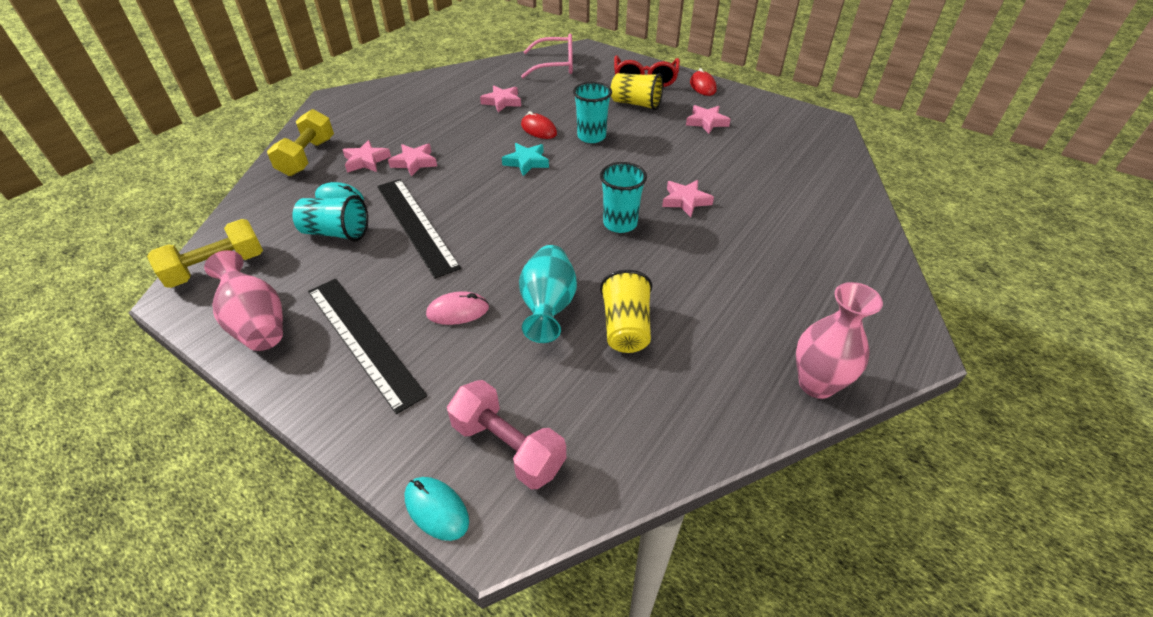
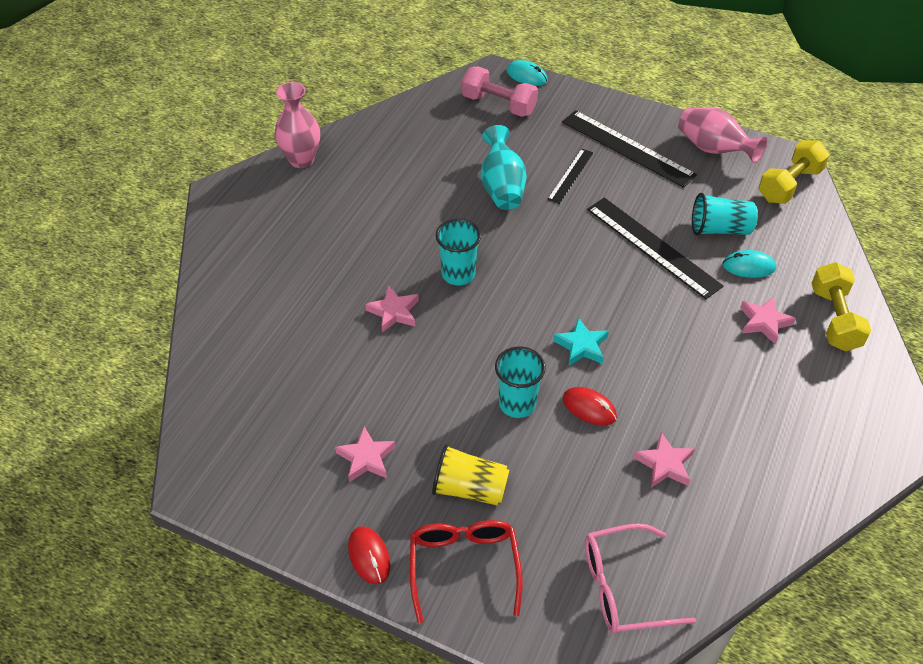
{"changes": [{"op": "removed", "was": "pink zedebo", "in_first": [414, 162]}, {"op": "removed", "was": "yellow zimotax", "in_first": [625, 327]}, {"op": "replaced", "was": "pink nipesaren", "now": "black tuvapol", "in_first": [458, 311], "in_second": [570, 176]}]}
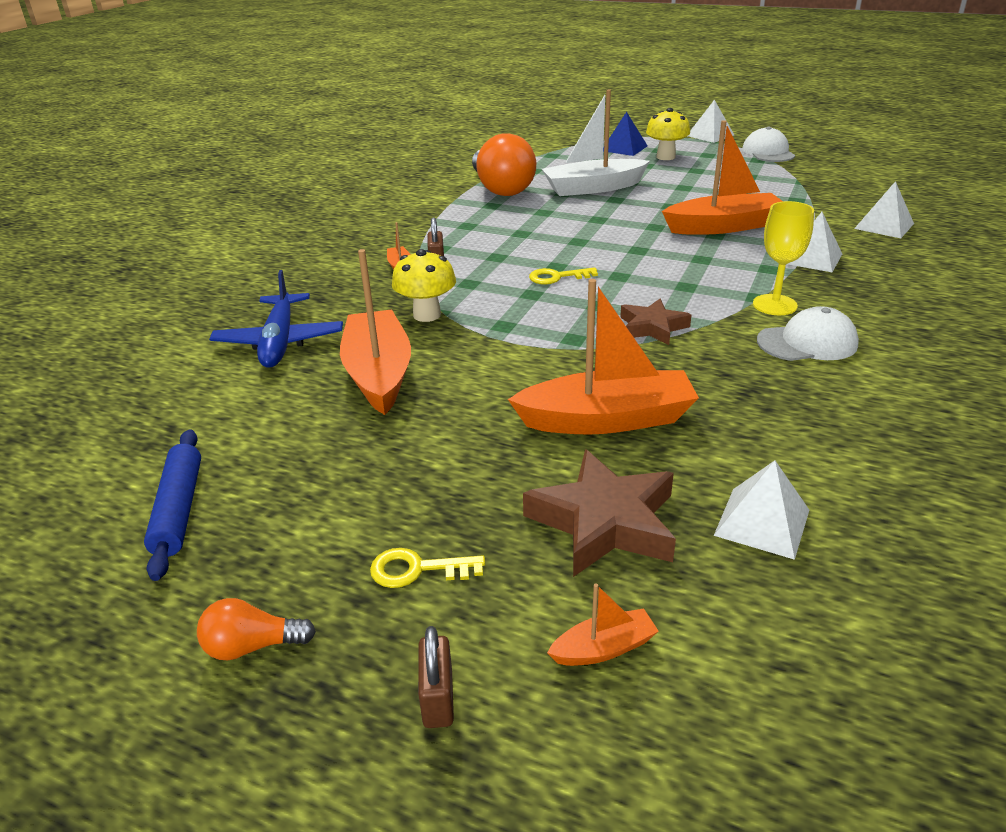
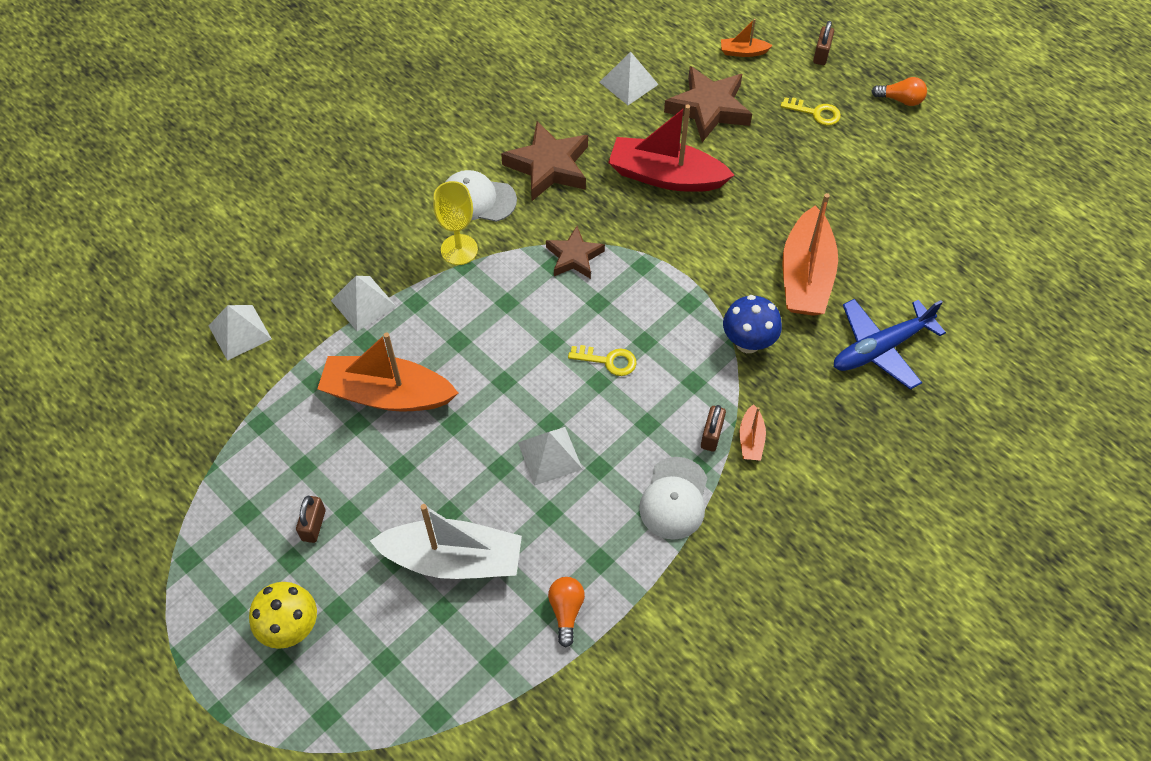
{"changes": [{"op": "removed", "was": "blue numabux", "in_first": [178, 509]}, {"op": "removed", "was": "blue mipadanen", "in_first": [624, 148]}, {"op": "added", "now": "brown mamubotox", "in_second": [314, 525]}, {"op": "added", "now": "brown zedebo", "in_second": [548, 166]}, {"op": "moved", "was": "white mipadanen", "in_first": [710, 135], "in_second": [550, 455]}, {"op": "moved", "was": "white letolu", "in_first": [768, 152], "in_second": [674, 498]}, {"op": "recoloured", "was": "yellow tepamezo", "now": "blue tepamezo", "in_first": [427, 315], "in_second": [748, 342]}, {"op": "recoloured", "was": "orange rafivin", "now": "red rafivin", "in_first": [606, 419], "in_second": [666, 176]}, {"op": "turned", "was": "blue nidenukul", "in_first": [280, 341], "in_second": [881, 348], "clockwise": -135}, {"op": "resized", "was": "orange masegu", "in_first": [501, 188], "in_second": [566, 611], "ratio": 0.45}]}
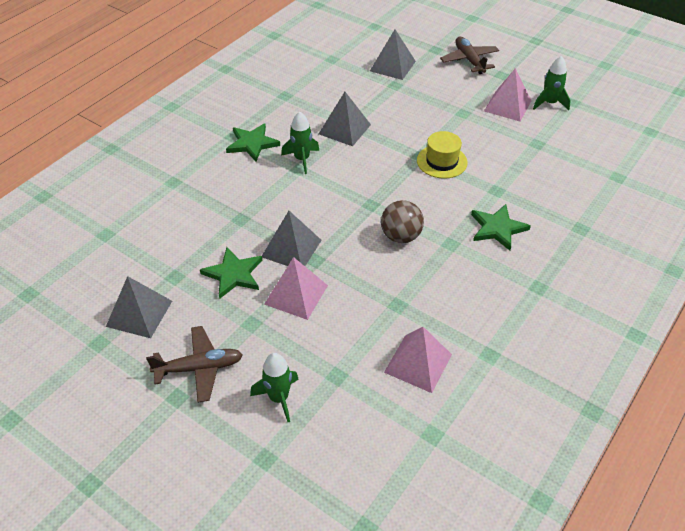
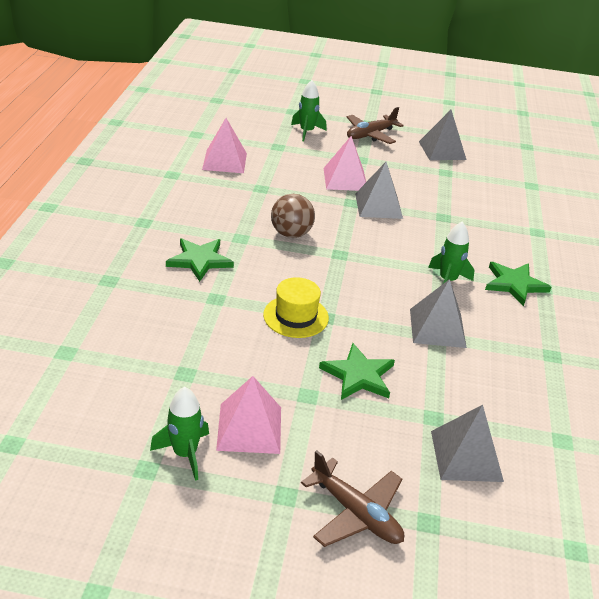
{"changes": [{"op": "moved", "was": "green zedebo", "in_first": [233, 274], "in_second": [358, 375]}]}
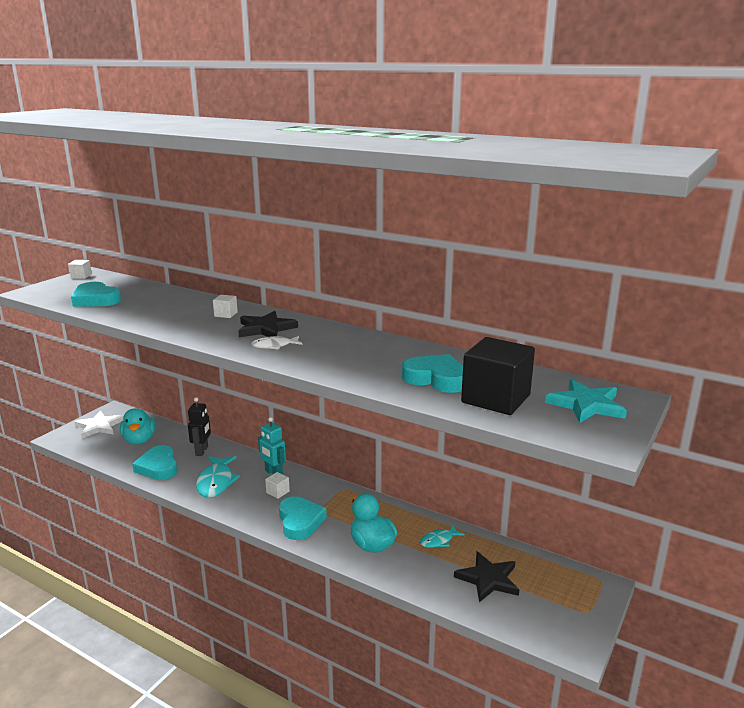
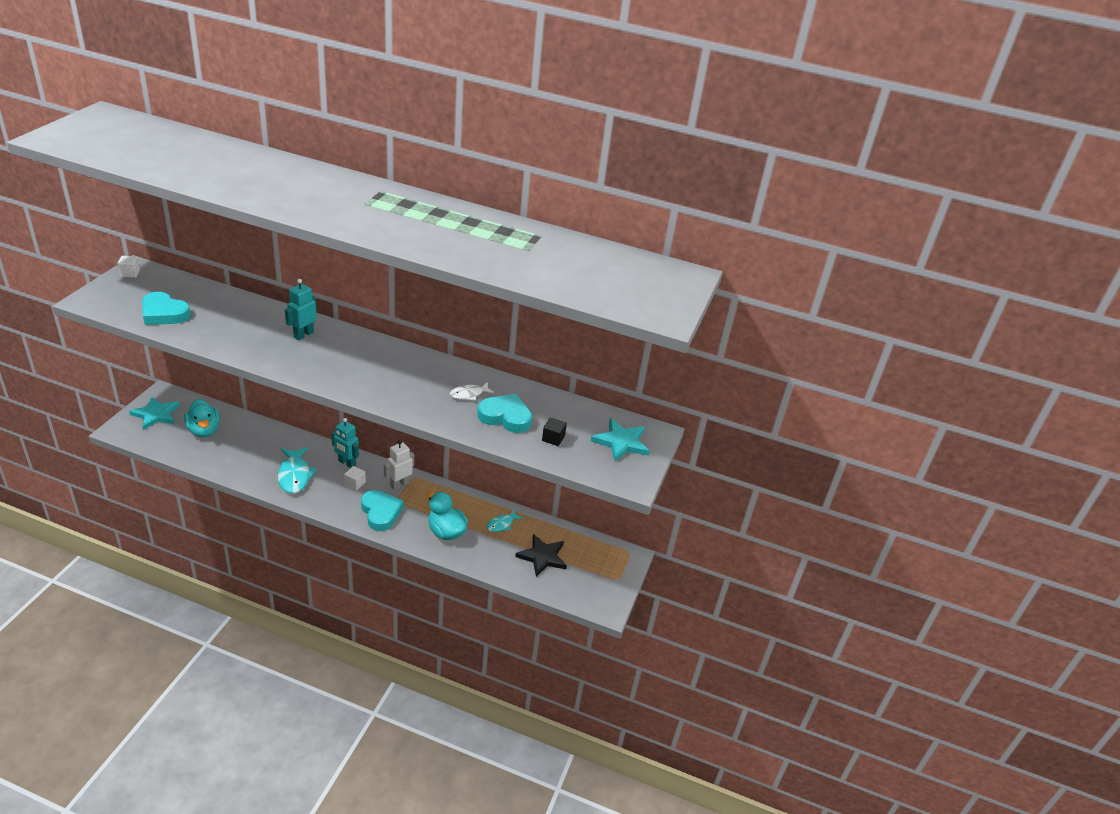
{"changes": [{"op": "removed", "was": "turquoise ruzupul", "in_first": [158, 467]}, {"op": "removed", "was": "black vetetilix", "in_first": [202, 451]}, {"op": "removed", "was": "black zedebo", "in_first": [266, 329]}, {"op": "added", "now": "white vetetilix", "in_second": [399, 484]}, {"op": "moved", "was": "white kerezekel", "in_first": [274, 346], "in_second": [469, 394]}, {"op": "replaced", "was": "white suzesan", "now": "turquoise vetetilix", "in_first": [226, 314], "in_second": [303, 335]}, {"op": "recoloured", "was": "white zedebo", "now": "turquoise zedebo", "in_first": [99, 426], "in_second": [156, 414]}, {"op": "resized", "was": "black suzesan", "in_first": [495, 399], "in_second": [553, 438], "ratio": 0.44}]}
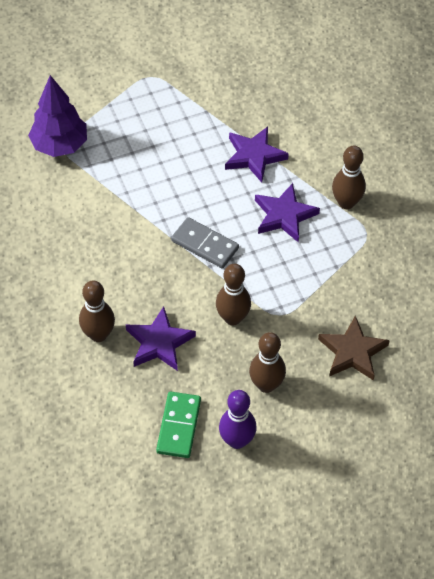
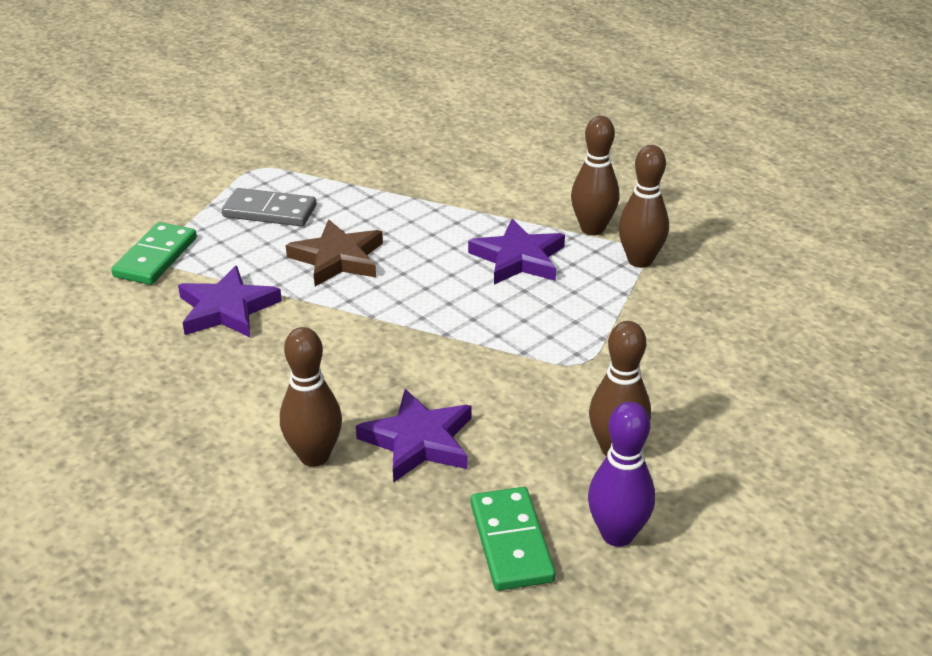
{"changes": [{"op": "moved", "was": "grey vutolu", "in_first": [205, 244], "in_second": [270, 211]}, {"op": "moved", "was": "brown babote", "in_first": [232, 318], "in_second": [640, 260]}, {"op": "moved", "was": "purple zedebo", "in_first": [254, 156], "in_second": [227, 309]}, {"op": "moved", "was": "brown zedebo", "in_first": [352, 352], "in_second": [338, 259]}, {"op": "replaced", "was": "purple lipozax", "now": "green vutolu", "in_first": [60, 145], "in_second": [155, 257]}]}
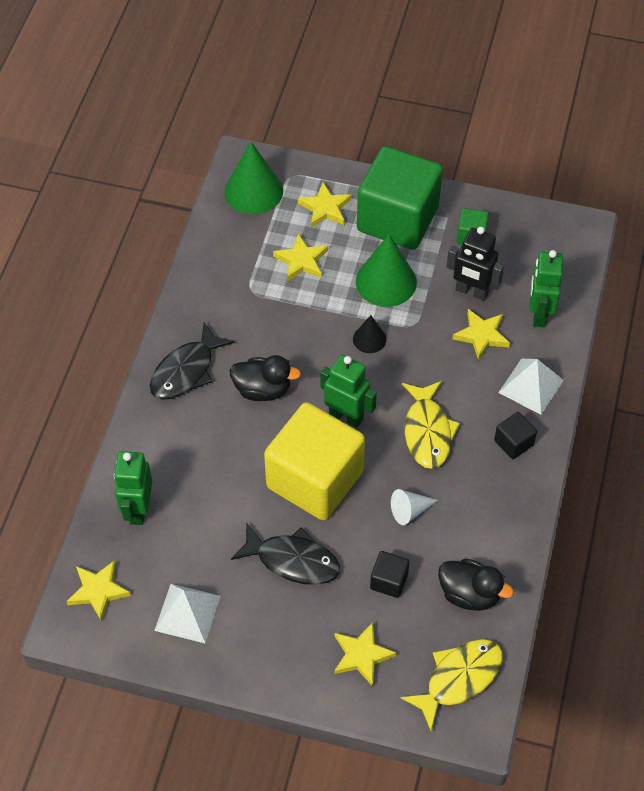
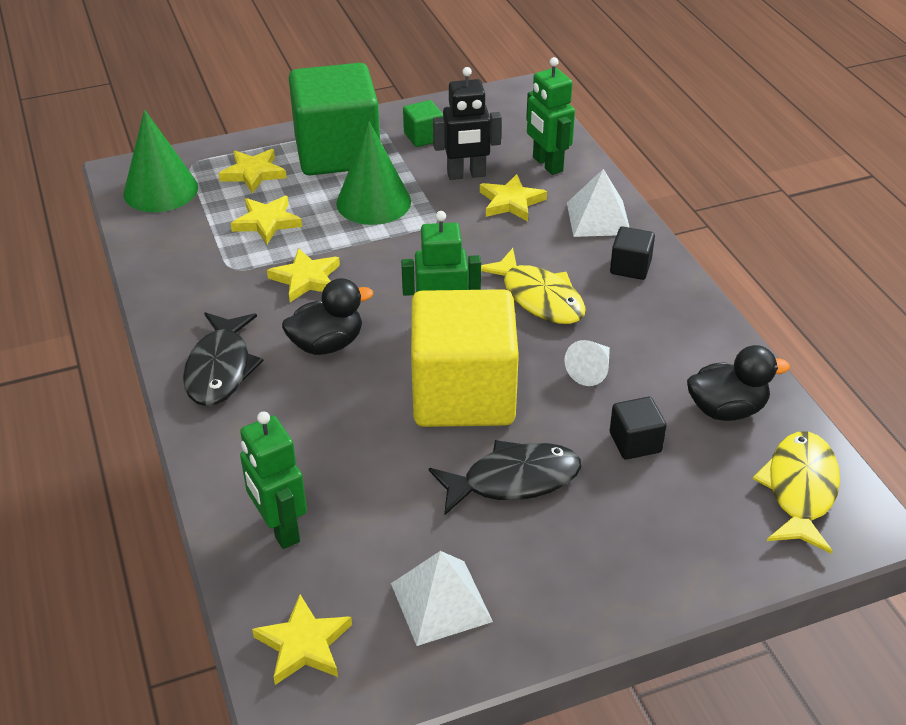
{"changes": [{"op": "removed", "was": "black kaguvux", "in_first": [369, 339]}, {"op": "moved", "was": "yellow zedebo", "in_first": [361, 655], "in_second": [306, 279]}]}
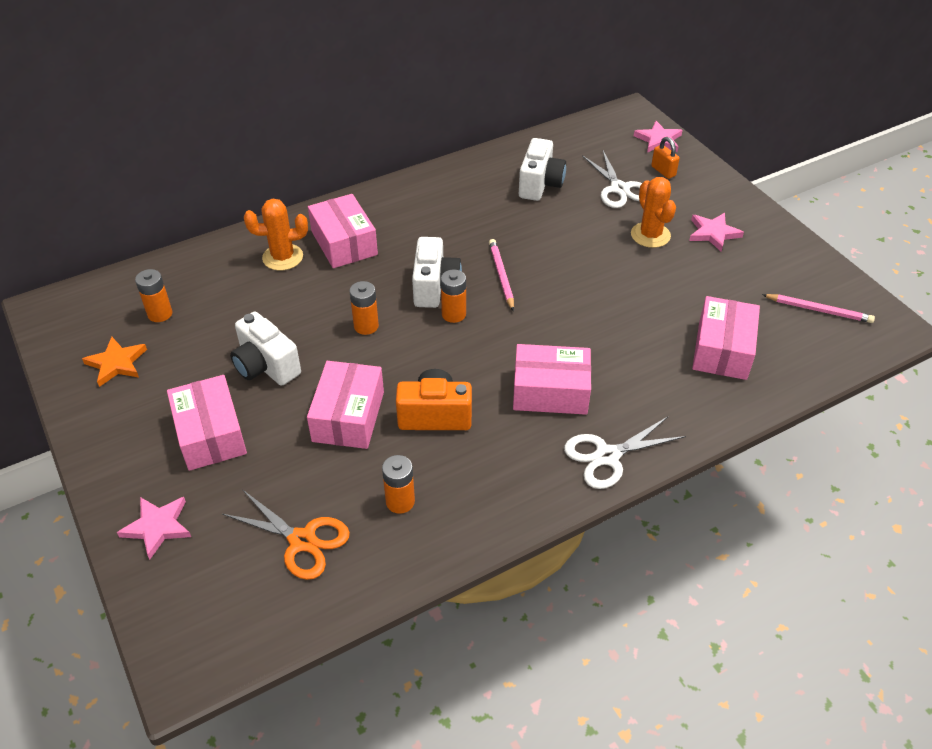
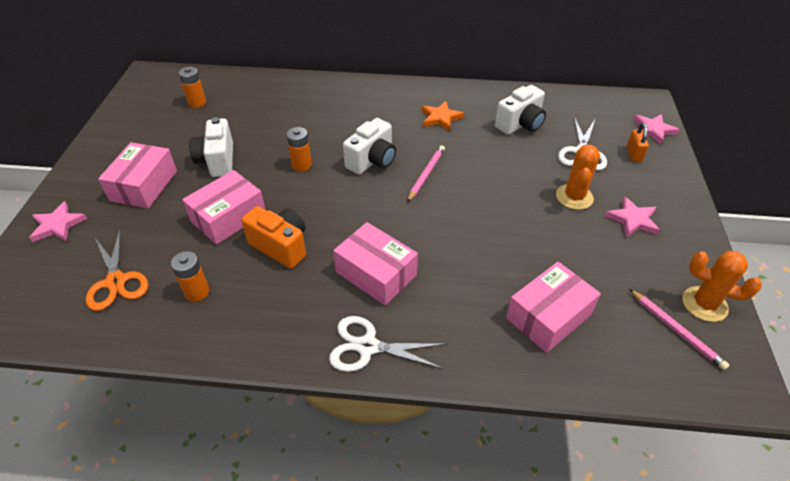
{"changes": [{"op": "removed", "was": "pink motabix", "in_first": [344, 243]}, {"op": "removed", "was": "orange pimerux", "in_first": [453, 314]}, {"op": "moved", "was": "orange zedebo", "in_first": [116, 363], "in_second": [440, 118]}, {"op": "moved", "was": "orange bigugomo", "in_first": [282, 257], "in_second": [704, 304]}]}
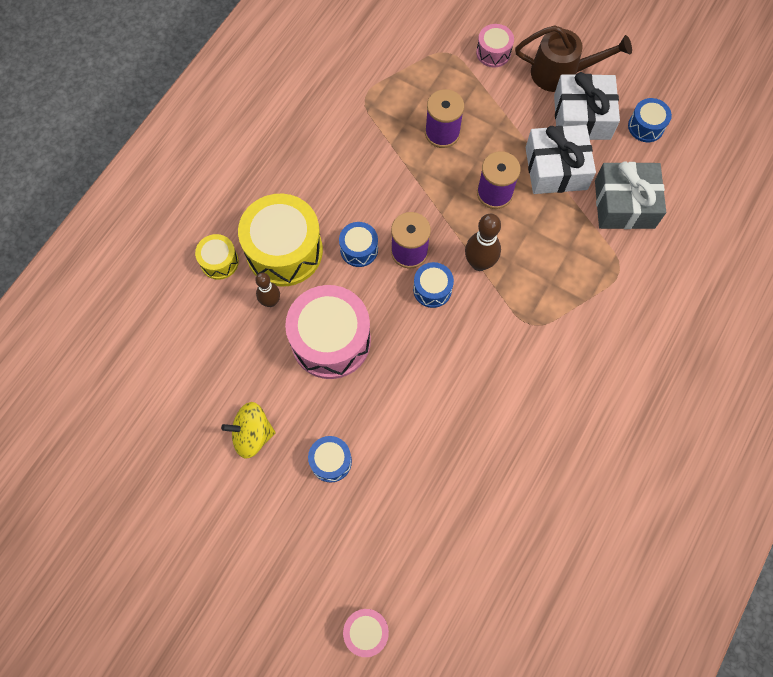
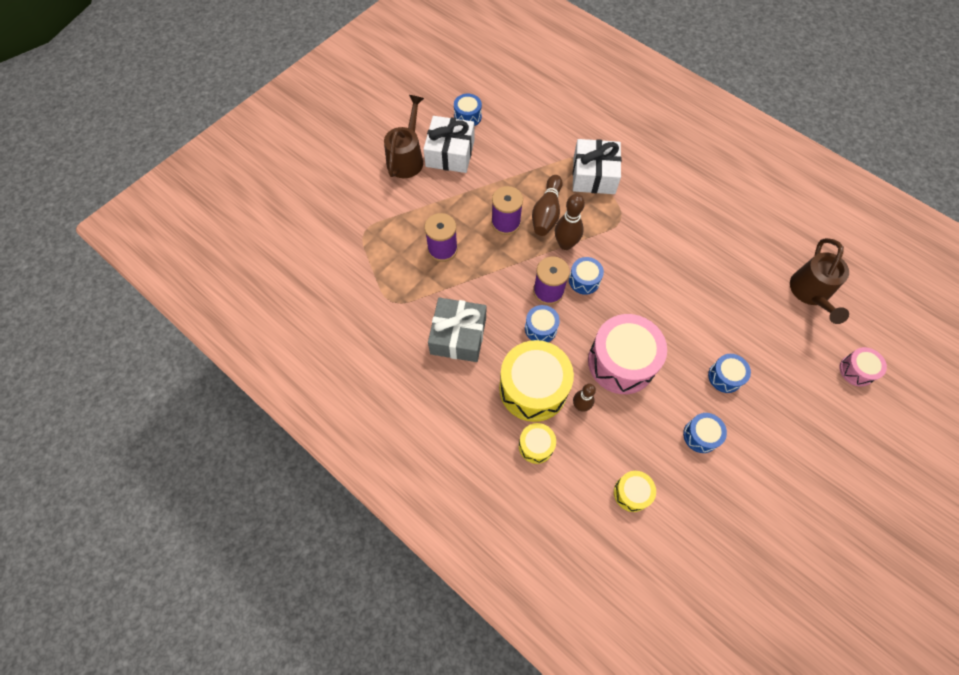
{"changes": [{"op": "removed", "was": "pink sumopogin", "in_first": [493, 52]}, {"op": "added", "now": "brown babote", "in_second": [546, 213]}, {"op": "added", "now": "yellow sumopogin", "in_second": [631, 493]}, {"op": "added", "now": "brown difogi", "in_second": [810, 293]}, {"op": "moved", "was": "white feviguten", "in_first": [556, 168], "in_second": [594, 175]}, {"op": "moved", "was": "grey feviguten", "in_first": [624, 204], "in_second": [458, 336]}, {"op": "replaced", "was": "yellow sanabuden", "now": "blue sumopogin", "in_first": [252, 434], "in_second": [700, 435]}]}
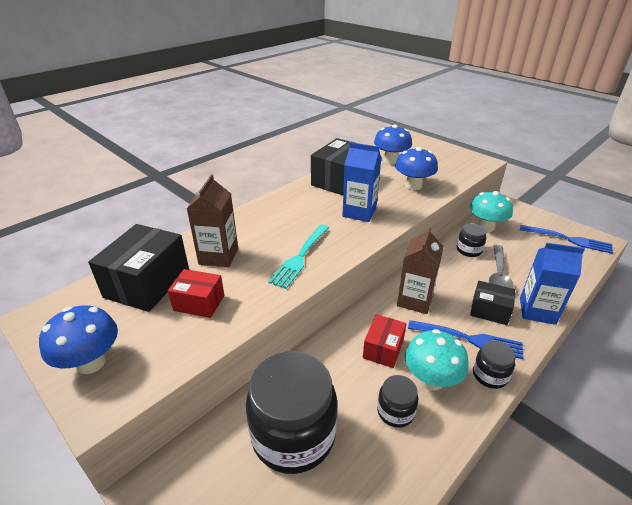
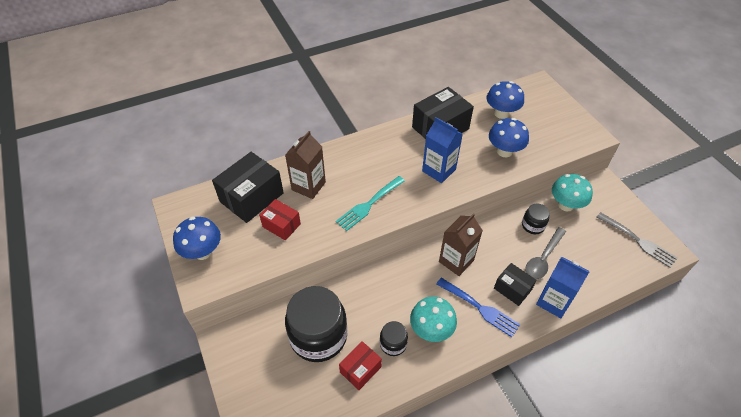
{"changes": [{"op": "removed", "was": "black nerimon", "in_first": [489, 375]}, {"op": "moved", "was": "red motabix", "in_first": [383, 349], "in_second": [360, 369]}, {"op": "recoloured", "was": "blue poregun", "now": "grey poregun", "in_first": [569, 239], "in_second": [638, 241]}]}
